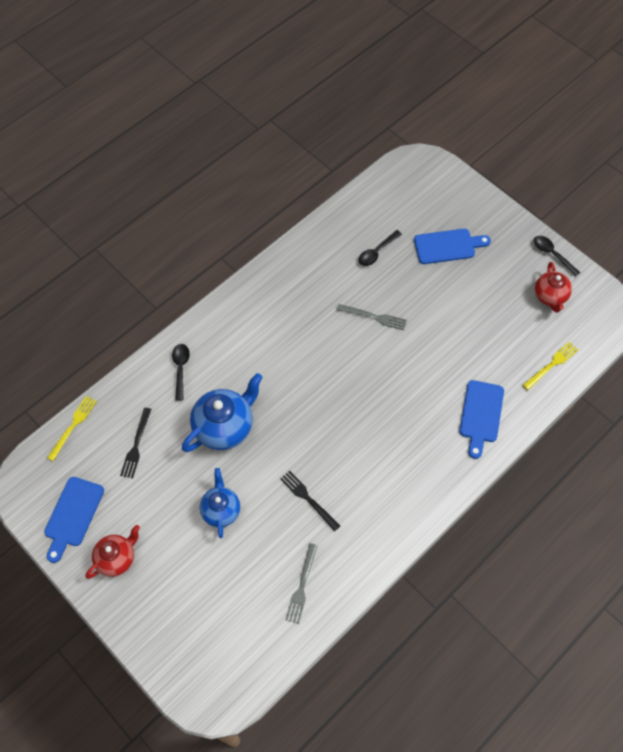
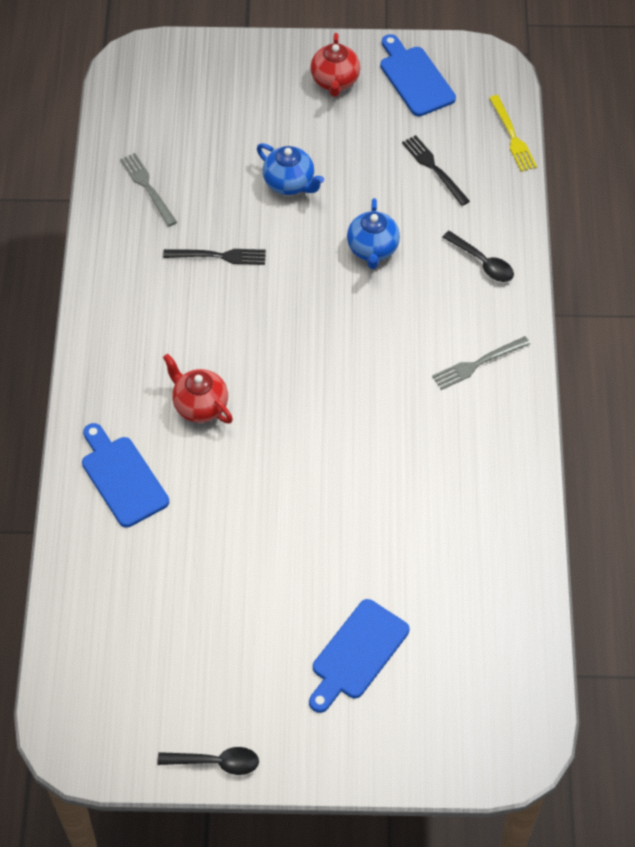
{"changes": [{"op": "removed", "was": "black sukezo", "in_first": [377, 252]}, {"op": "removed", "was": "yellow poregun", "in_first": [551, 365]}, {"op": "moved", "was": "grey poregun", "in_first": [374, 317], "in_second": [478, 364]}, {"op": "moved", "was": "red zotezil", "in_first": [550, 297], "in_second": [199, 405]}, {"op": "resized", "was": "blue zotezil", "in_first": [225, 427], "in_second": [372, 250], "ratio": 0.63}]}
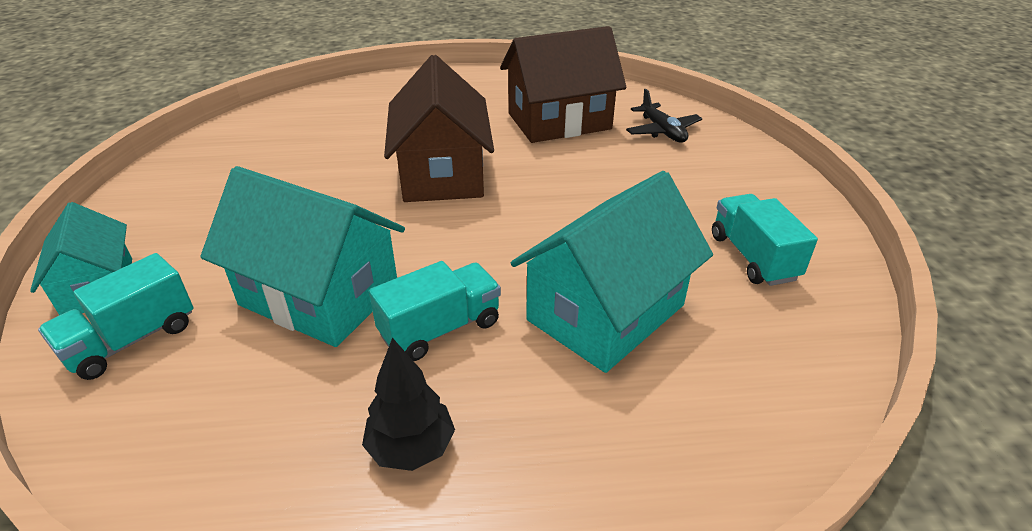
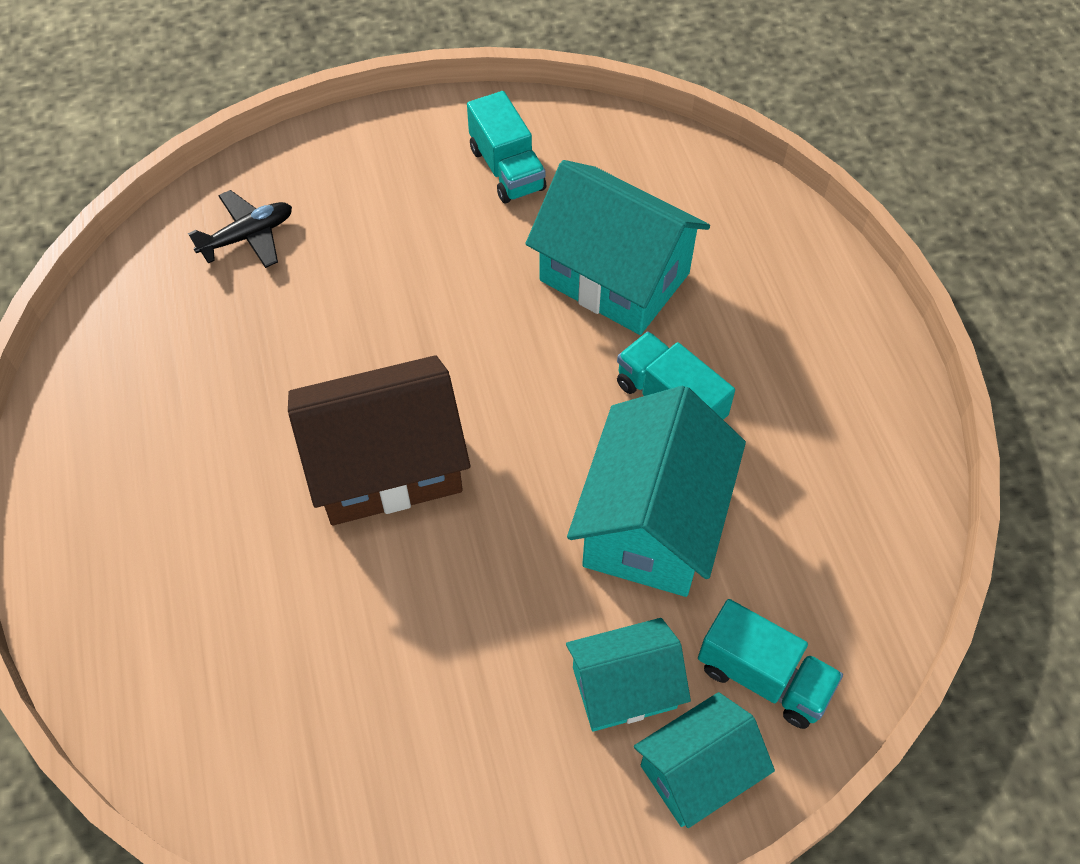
{"changes": [{"op": "removed", "was": "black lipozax", "in_first": [411, 448]}, {"op": "removed", "was": "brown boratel", "in_first": [559, 121]}, {"op": "added", "now": "turquoise boratel", "in_second": [624, 687]}, {"op": "turned", "was": "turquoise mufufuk", "in_first": [753, 257], "in_second": [507, 169], "clockwise": -90}]}
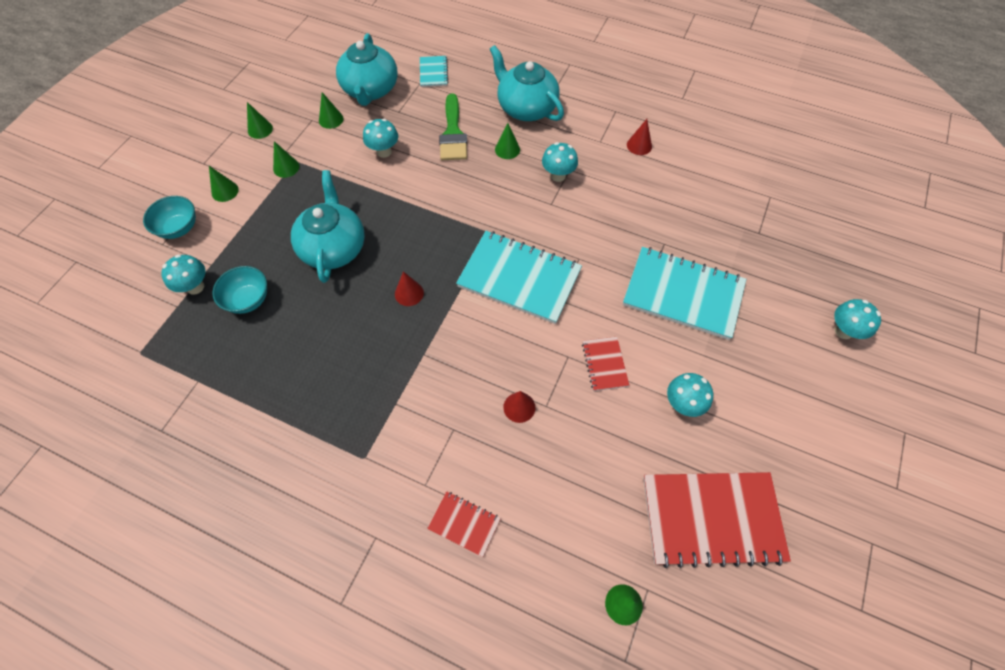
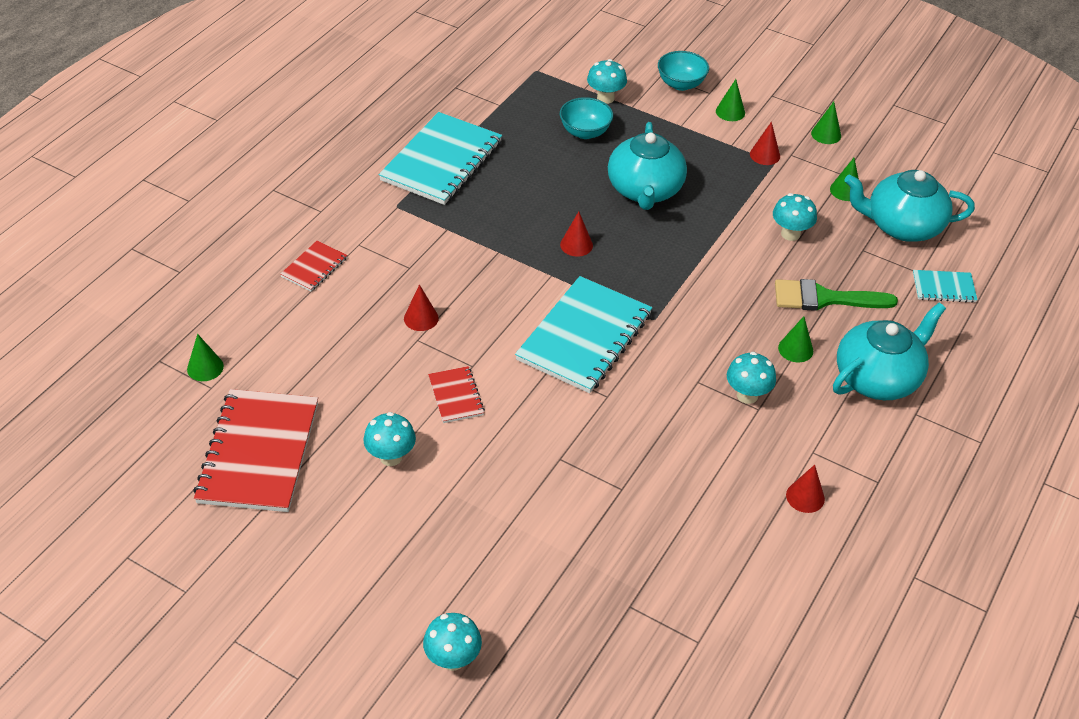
{"changes": [{"op": "moved", "was": "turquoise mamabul", "in_first": [683, 294], "in_second": [442, 161]}, {"op": "recoloured", "was": "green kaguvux", "now": "red kaguvux", "in_first": [286, 167], "in_second": [765, 155]}, {"op": "turned", "was": "turquoise zotezil", "in_first": [334, 248], "in_second": [645, 190], "clockwise": 90}, {"op": "turned", "was": "red mamabul", "in_first": [604, 364], "in_second": [456, 396], "clockwise": 75}]}
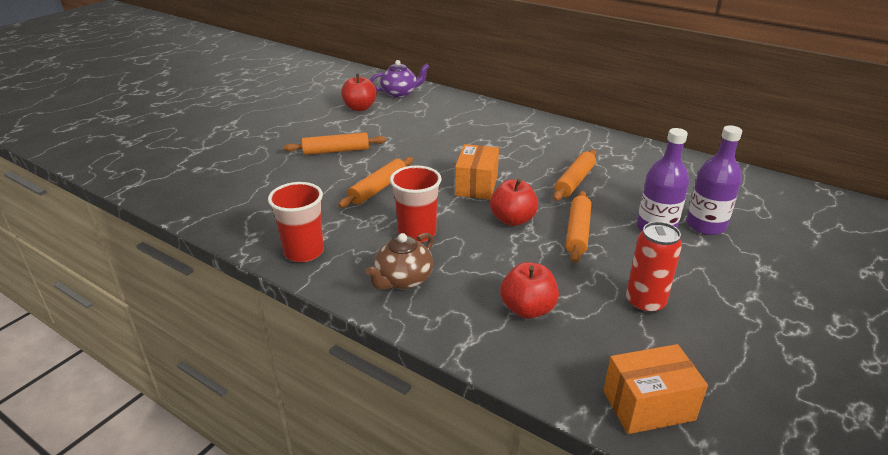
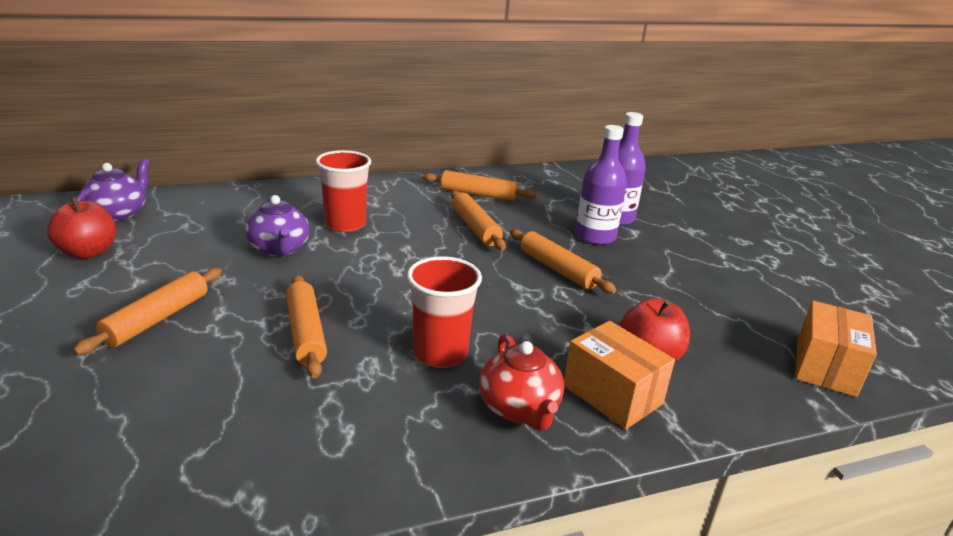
{"changes": [{"op": "removed", "was": "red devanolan", "in_first": [512, 220]}, {"op": "removed", "was": "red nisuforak", "in_first": [645, 303]}, {"op": "added", "now": "purple zotezil", "in_second": [279, 249]}, {"op": "added", "now": "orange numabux", "in_second": [478, 194]}, {"op": "moved", "was": "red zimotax", "in_first": [304, 252], "in_second": [345, 224]}, {"op": "moved", "was": "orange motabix", "in_first": [476, 185], "in_second": [612, 394]}, {"op": "recoloured", "was": "brown zotezil", "now": "red zotezil", "in_first": [403, 280], "in_second": [519, 408]}]}
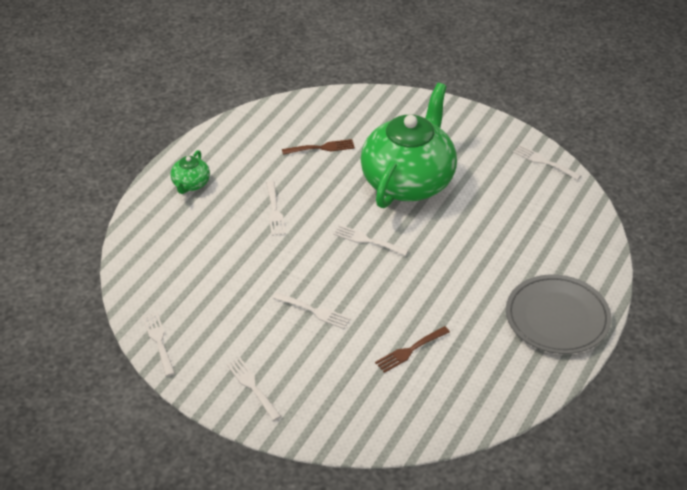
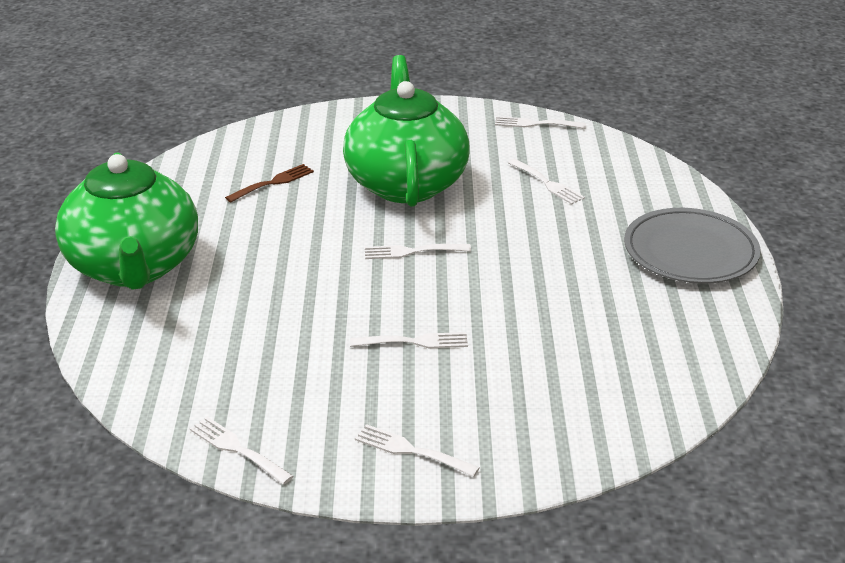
{"changes": [{"op": "removed", "was": "brown poregun", "in_first": [410, 350]}, {"op": "moved", "was": "white poregun", "in_first": [275, 211], "in_second": [547, 183]}, {"op": "resized", "was": "green zotezil", "in_first": [191, 184], "in_second": [134, 267], "ratio": 2.42}]}
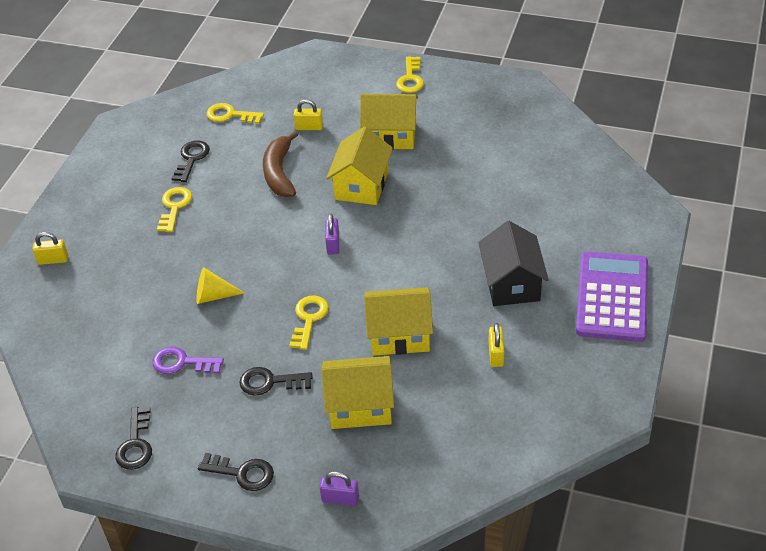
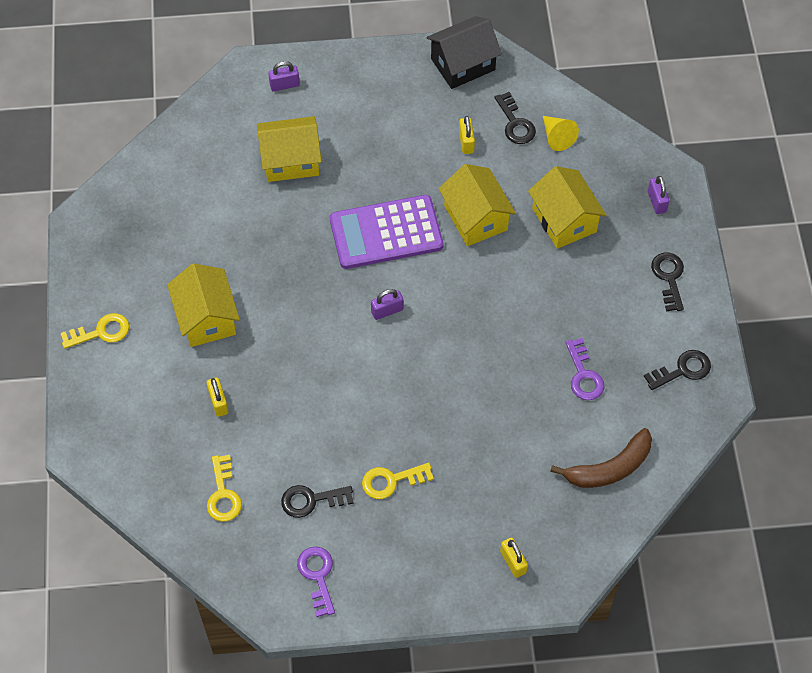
{"changes": [{"op": "removed", "was": "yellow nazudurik", "in_first": [309, 319]}, {"op": "added", "now": "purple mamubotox", "in_second": [284, 85]}, {"op": "added", "now": "purple nazudurik", "in_second": [317, 576]}, {"op": "moved", "was": "yellow kaguvux", "in_first": [214, 296], "in_second": [557, 137]}, {"op": "moved", "was": "black nazudurik", "in_first": [270, 382], "in_second": [515, 123]}, {"op": "moved", "was": "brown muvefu", "in_first": [279, 173], "in_second": [609, 468]}, {"op": "moved", "was": "yellow boratel", "in_first": [361, 185], "in_second": [290, 160]}, {"op": "moved", "was": "black boratel", "in_first": [512, 283], "in_second": [463, 64]}, {"op": "moved", "was": "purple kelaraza", "in_first": [612, 297], "in_second": [386, 233]}, {"op": "turned", "was": "yellow mamubotox", "in_first": [496, 354], "in_second": [466, 142], "clockwise": -75}]}
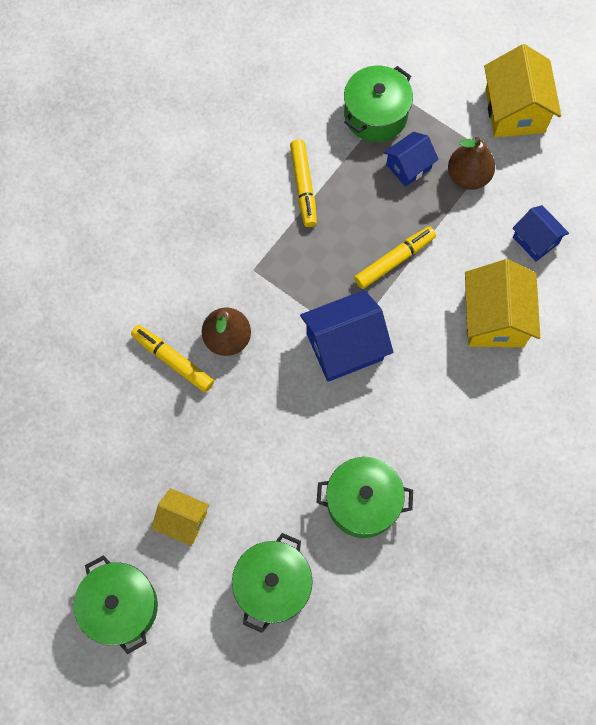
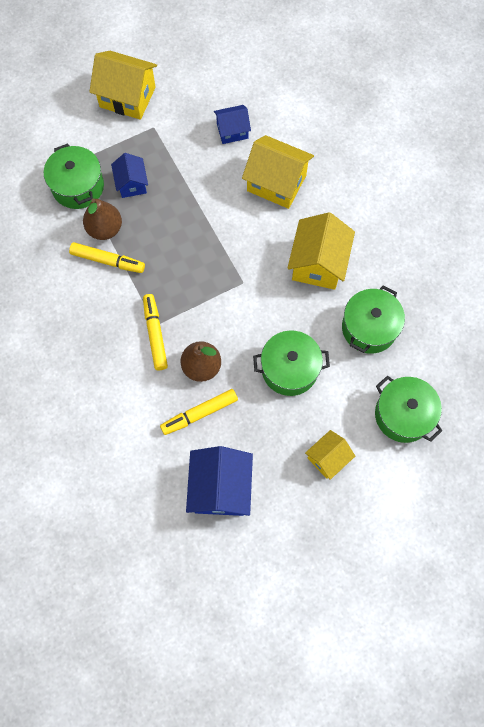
{"changes": [{"op": "added", "now": "yellow boratel", "in_second": [318, 263]}, {"op": "moved", "was": "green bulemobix", "in_first": [121, 607], "in_second": [289, 369]}, {"op": "moved", "was": "blue boratel", "in_first": [344, 346], "in_second": [220, 488]}, {"op": "moved", "was": "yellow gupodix", "in_first": [394, 260], "in_second": [155, 334]}, {"op": "moved", "was": "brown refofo", "in_first": [468, 176], "in_second": [105, 229]}]}
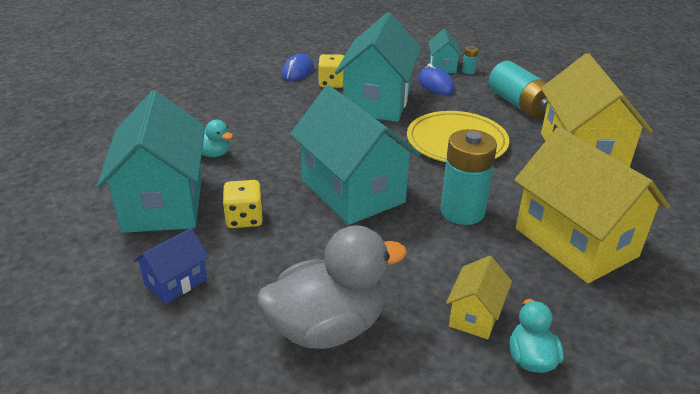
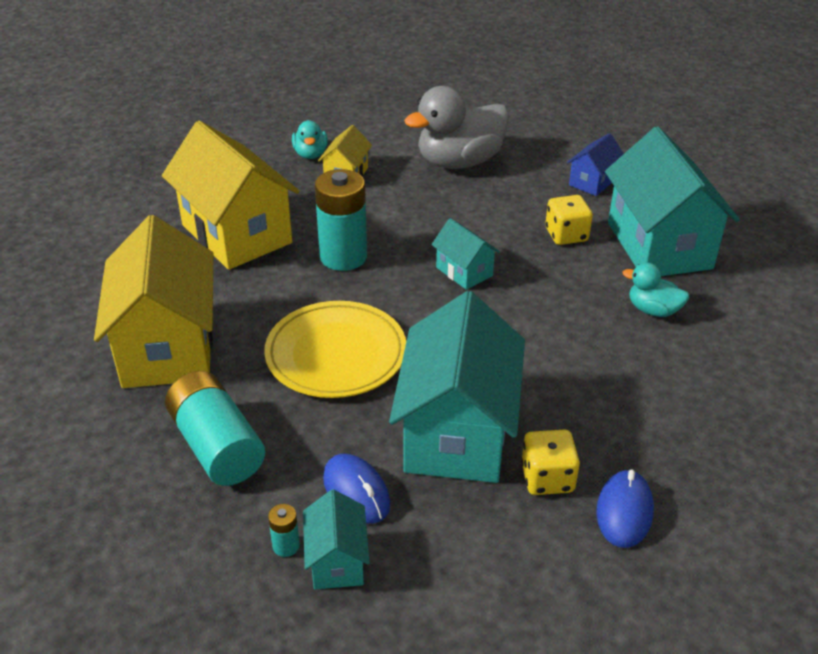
{"changes": [{"op": "resized", "was": "turquoise boratel", "in_first": [352, 191], "in_second": [464, 271], "ratio": 0.47}]}
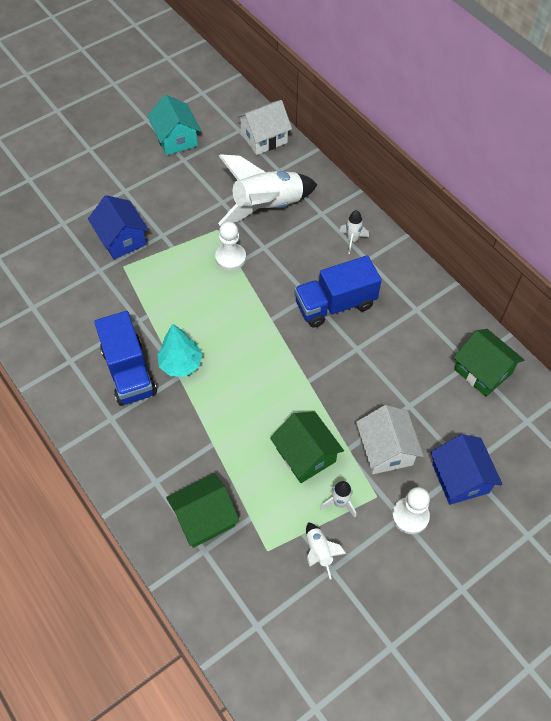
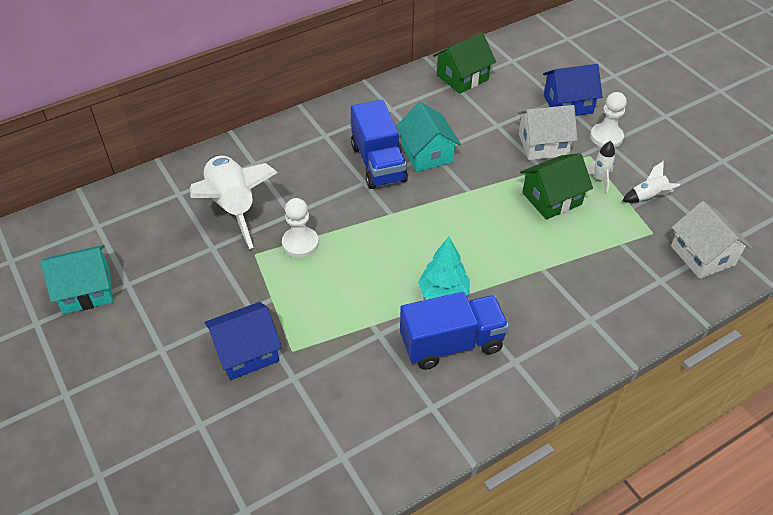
{"changes": [{"op": "removed", "was": "green boratel", "in_first": [204, 518]}, {"op": "removed", "was": "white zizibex", "in_first": [352, 240]}, {"op": "added", "now": "turquoise boratel", "in_second": [427, 153]}, {"op": "moved", "was": "white boratel", "in_first": [264, 138], "in_second": [702, 255]}]}
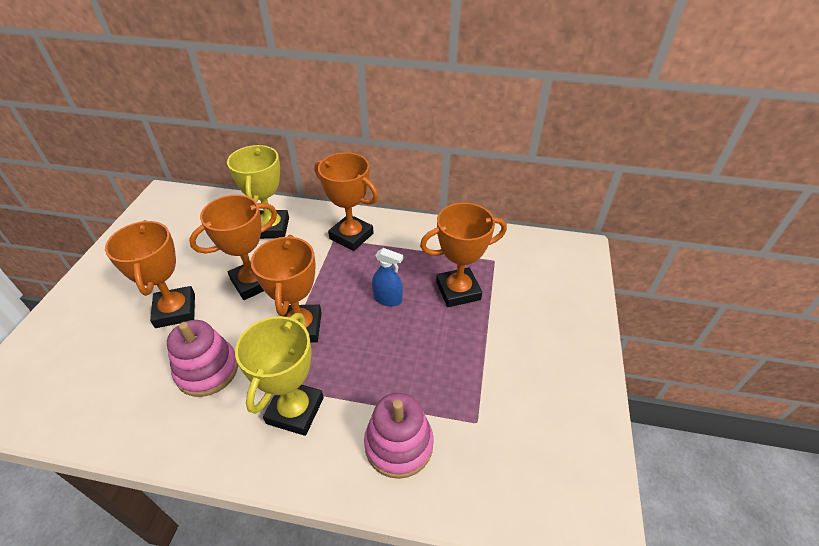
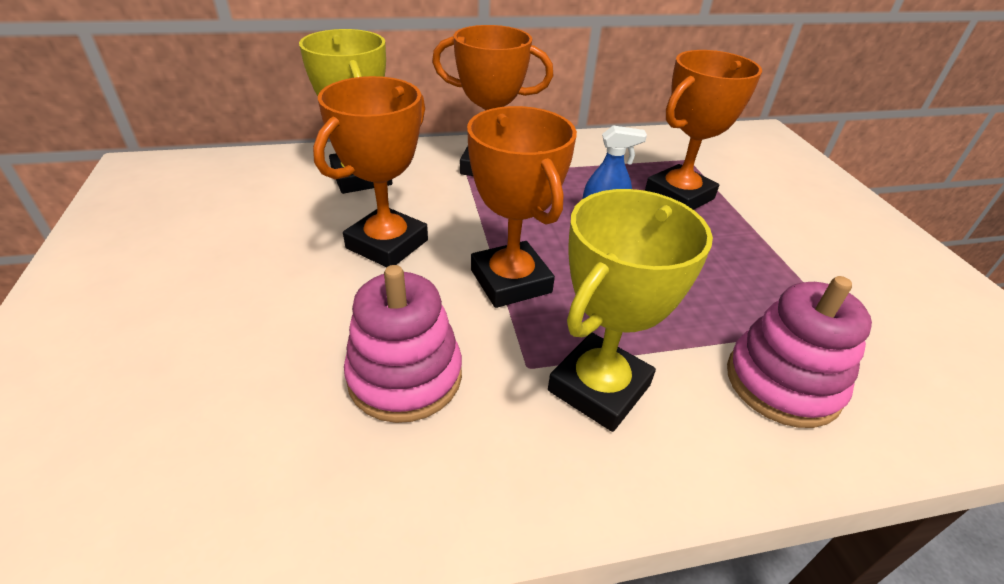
{"changes": [{"op": "removed", "was": "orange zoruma", "in_first": [175, 310]}, {"op": "turned", "was": "yellow zoruma", "in_first": [295, 410], "in_second": [599, 388], "clockwise": 45}]}
